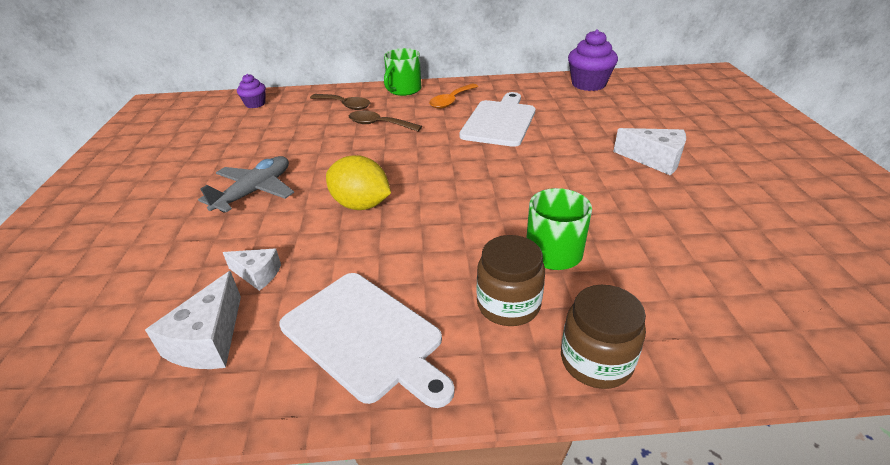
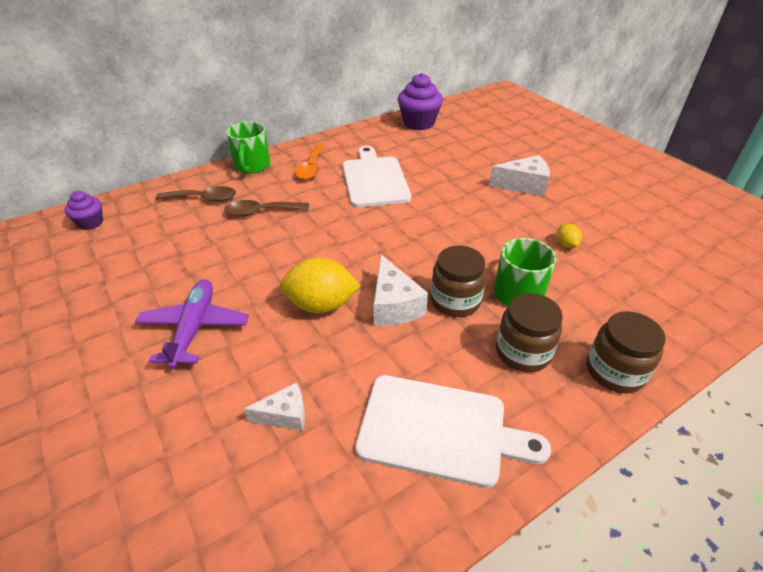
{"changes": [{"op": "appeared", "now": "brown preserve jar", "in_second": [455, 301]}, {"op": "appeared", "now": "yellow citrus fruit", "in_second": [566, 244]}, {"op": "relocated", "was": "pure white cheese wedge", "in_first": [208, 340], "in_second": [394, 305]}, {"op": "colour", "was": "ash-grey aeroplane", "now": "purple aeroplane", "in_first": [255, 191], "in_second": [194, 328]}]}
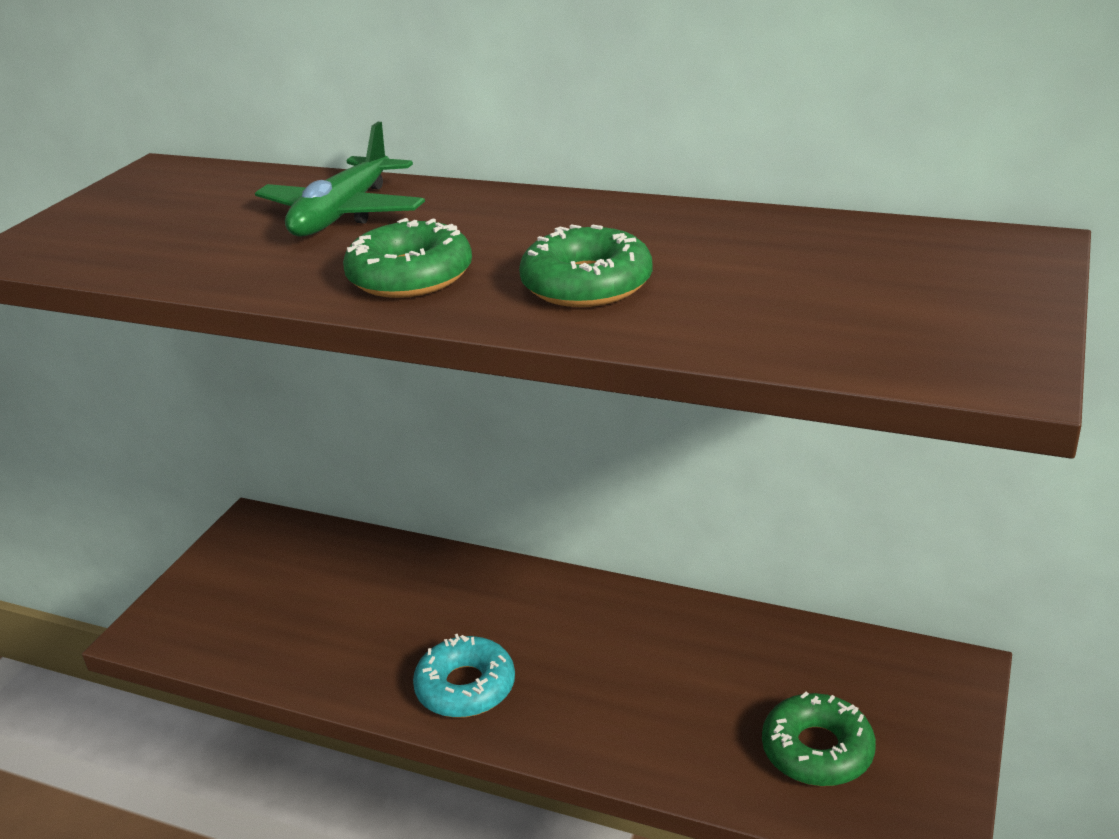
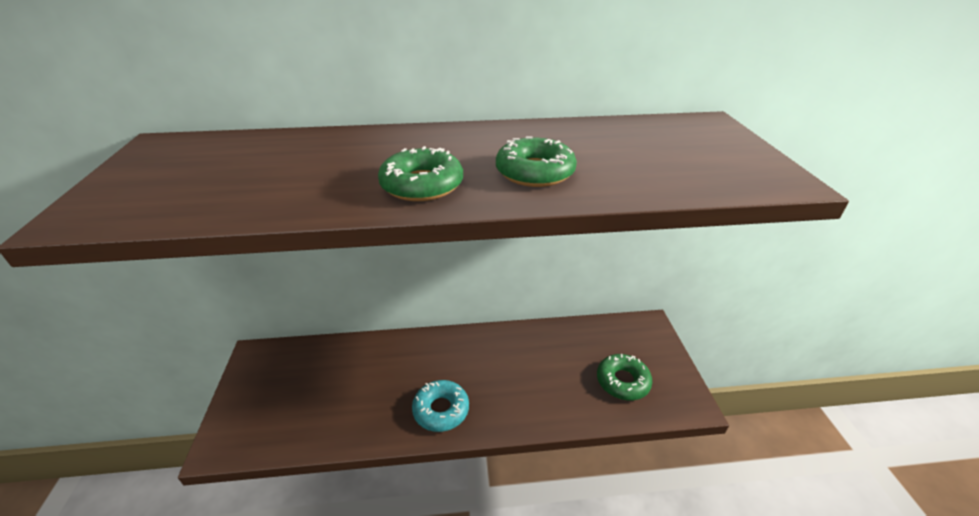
{"changes": [{"op": "missing", "was": "emerald aeroplane", "in_first": [343, 214]}]}
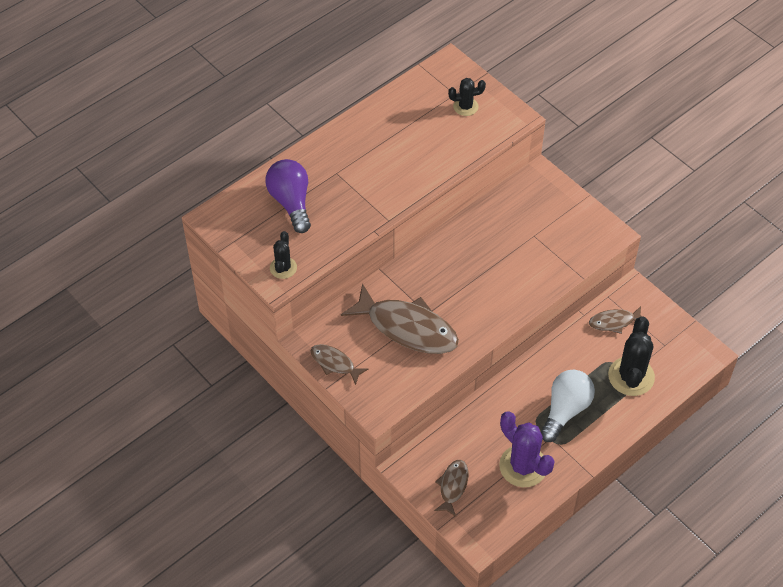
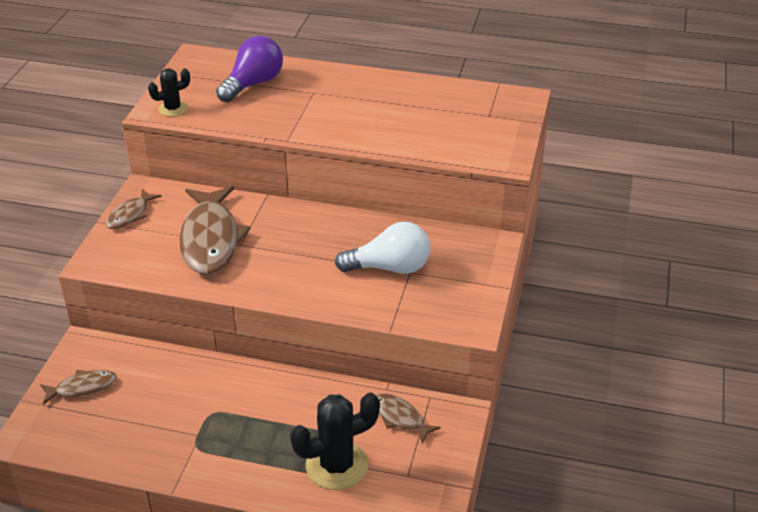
{"changes": [{"op": "missing", "was": "ebony prickly plant", "in_first": [465, 107]}, {"op": "missing", "was": "purple prickly plant", "in_first": [523, 466]}, {"op": "relocated", "was": "pure white lightbulb", "in_first": [565, 410], "in_second": [389, 268]}, {"op": "spun", "was": "brown fish", "in_first": [335, 363], "in_second": [130, 215], "clockwise": -150}]}
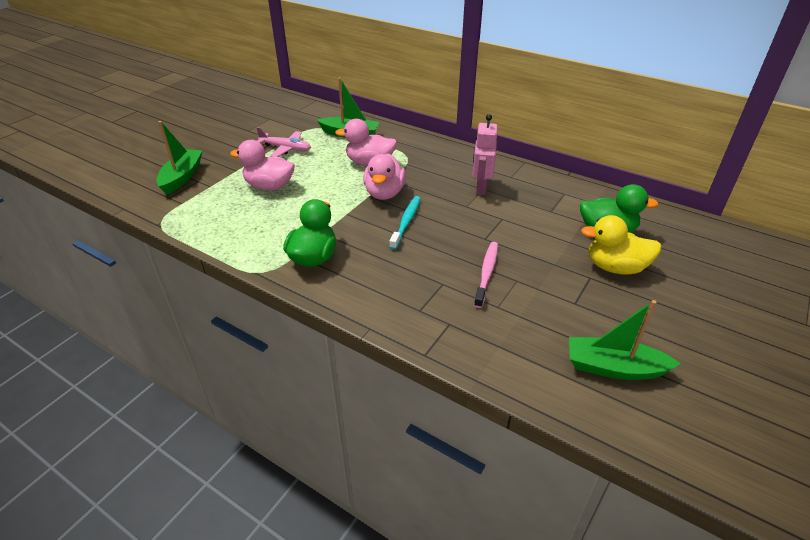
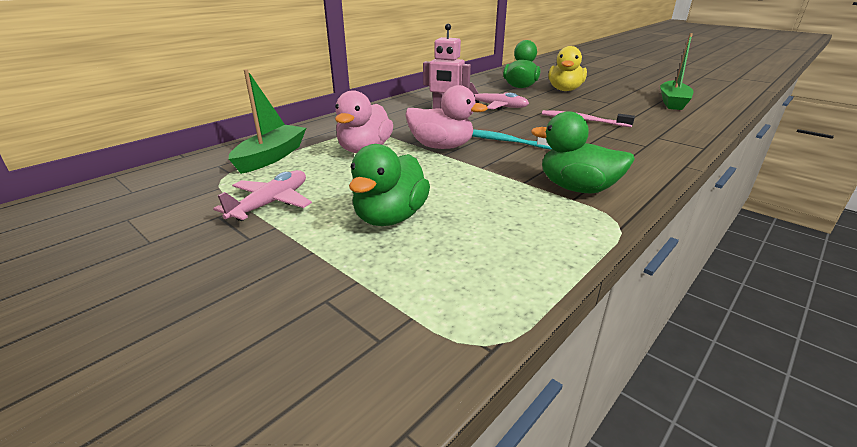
{"changes": [{"op": "missing", "was": "emerald sailboat", "in_first": [182, 177]}, {"op": "appeared", "now": "rosy aeroplane", "in_second": [497, 106]}, {"op": "colour", "was": "rosy toy duck", "now": "emerald toy duck", "in_first": [269, 186], "in_second": [390, 217]}]}
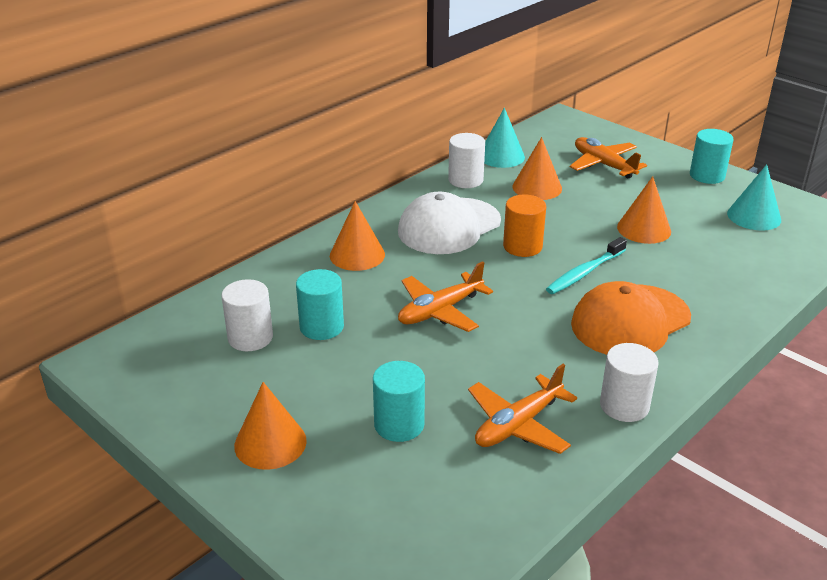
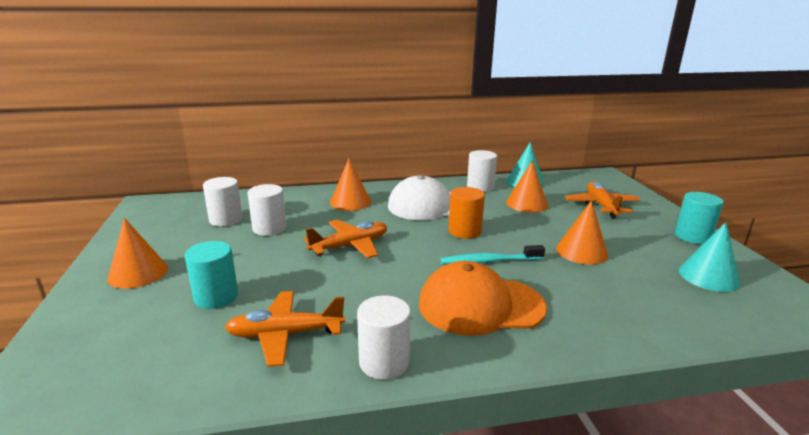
{"changes": [{"op": "colour", "was": "turquoise cylinder shape", "now": "pure white cylinder shape", "in_first": [321, 327], "in_second": [269, 228]}, {"op": "spun", "was": "bright orange aeroplane", "in_first": [440, 311], "in_second": [350, 246], "clockwise": 150}]}
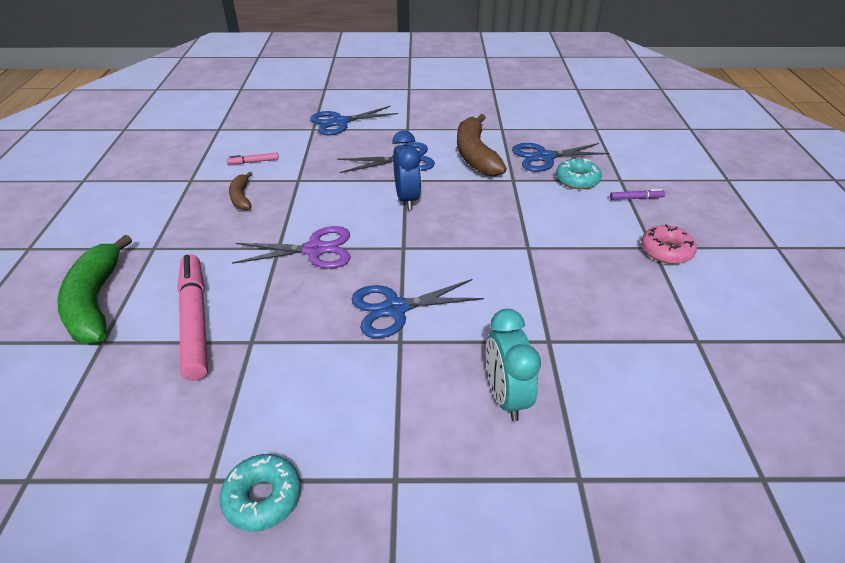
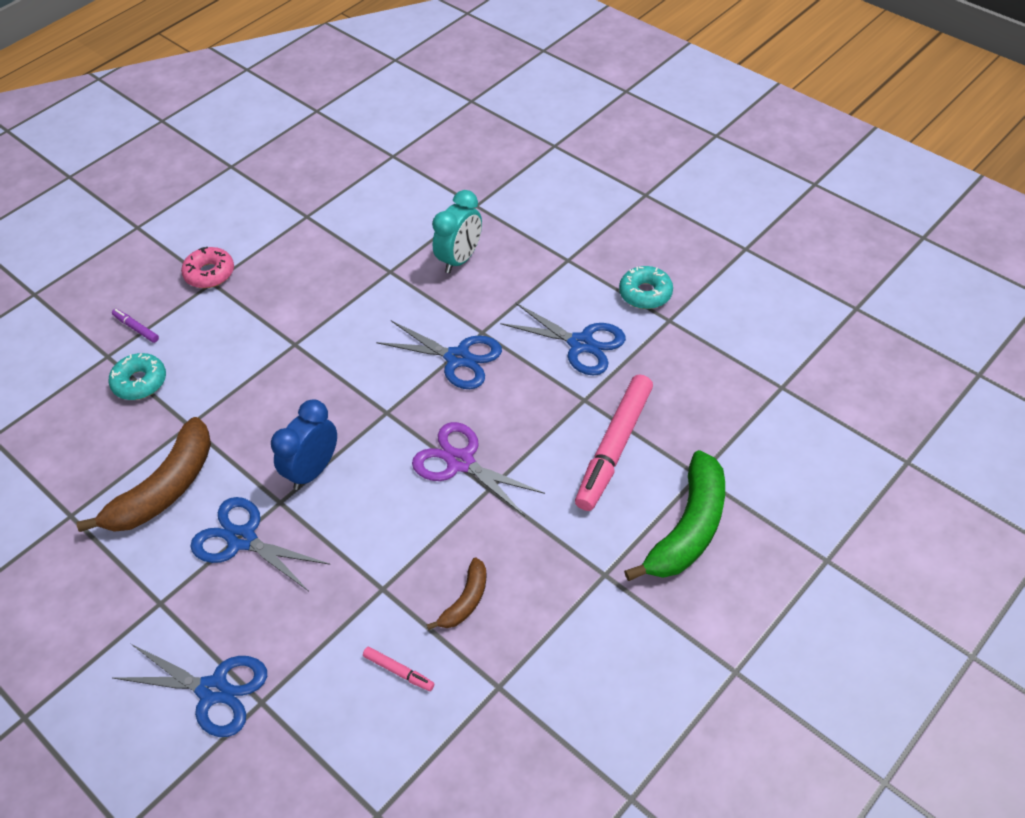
{"changes": [{"op": "relocated", "was": "royal blue pair of scissors", "in_first": [544, 157], "in_second": [581, 344]}]}
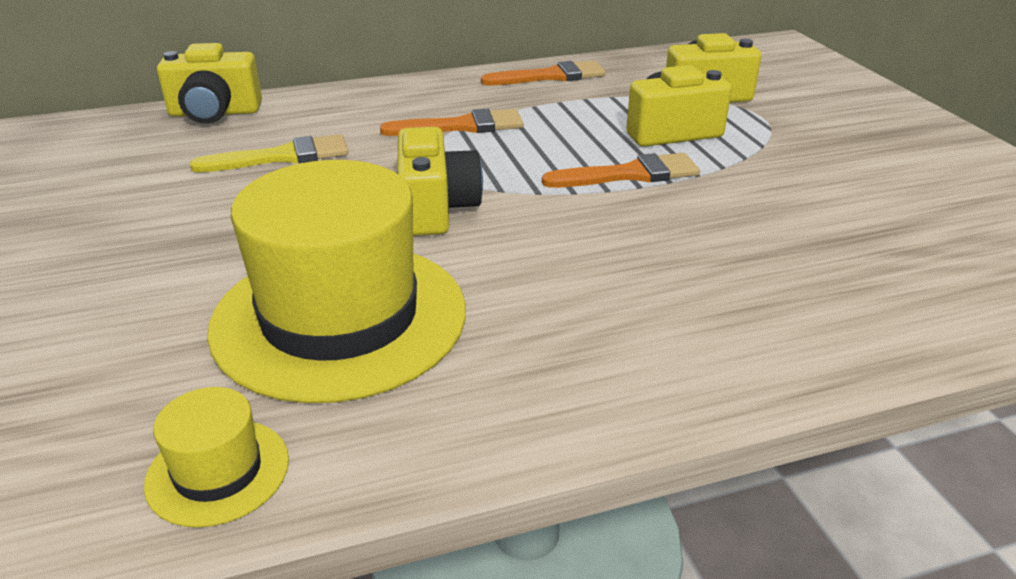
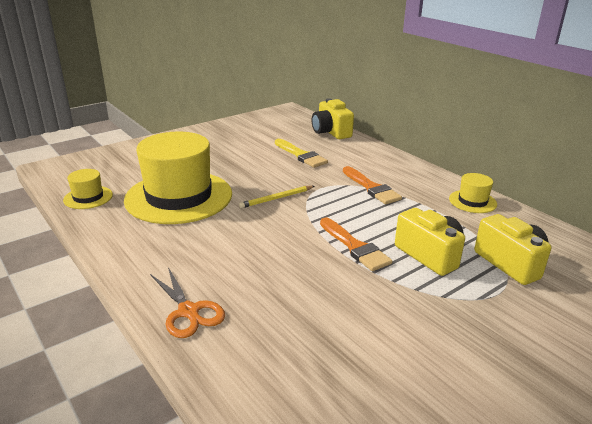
{"changes": [{"op": "appeared", "now": "bright orange pair of scissors", "in_second": [188, 311]}, {"op": "exchanged", "was": "yellow camera", "now": "yellow lead pencil", "in_first": [435, 209], "in_second": [276, 198]}, {"op": "exchanged", "was": "bright orange paintbrush", "now": "yellow tall hat", "in_first": [551, 76], "in_second": [472, 201]}]}
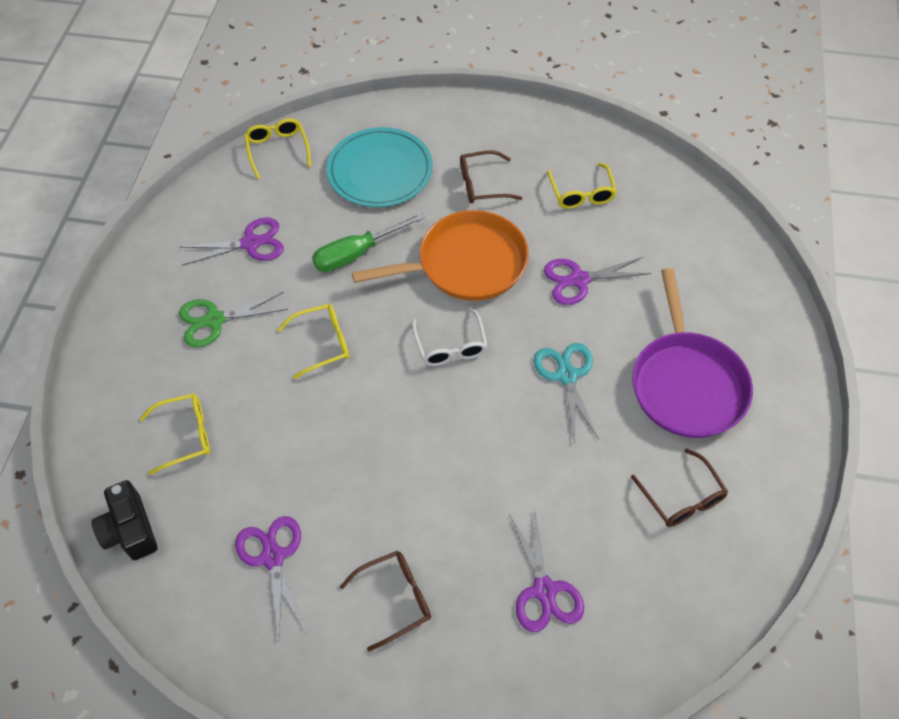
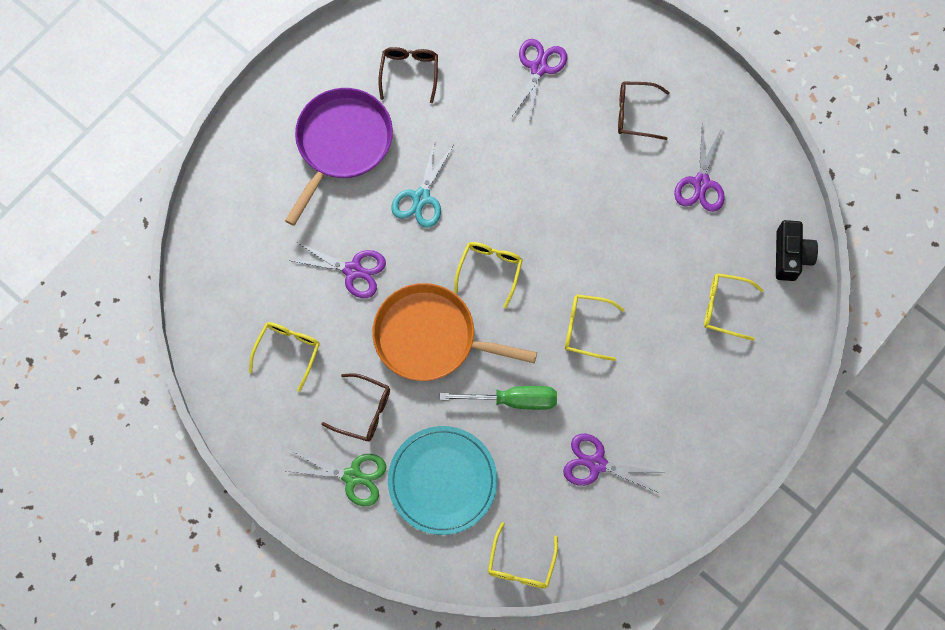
{"changes": [{"op": "relocated", "was": "emerald pair of scissors", "in_first": [214, 320], "in_second": [353, 476]}, {"op": "colour", "was": "pure white glasses", "now": "yellow glasses", "in_first": [450, 346], "in_second": [490, 270]}]}
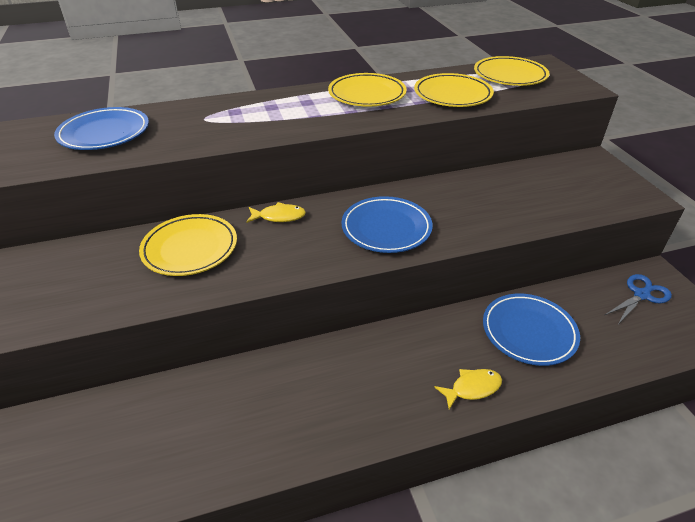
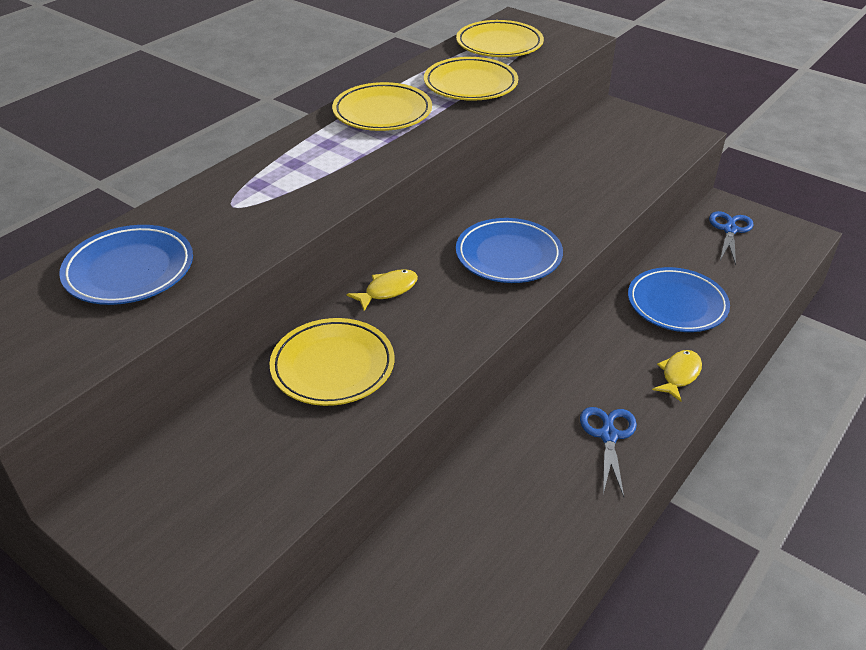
{"changes": [{"op": "appeared", "now": "royal blue pair of scissors", "in_second": [608, 435]}]}
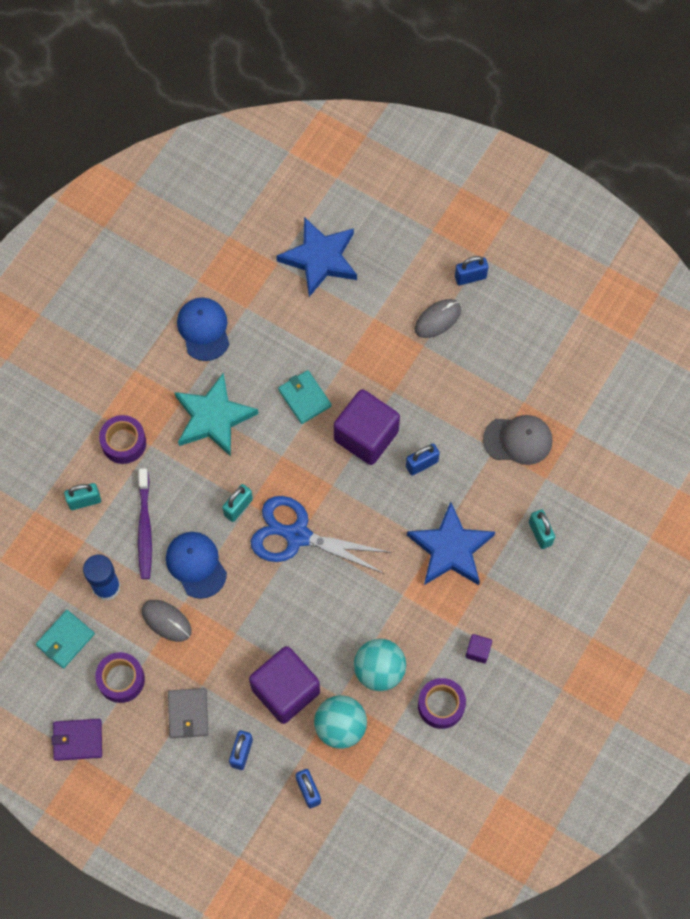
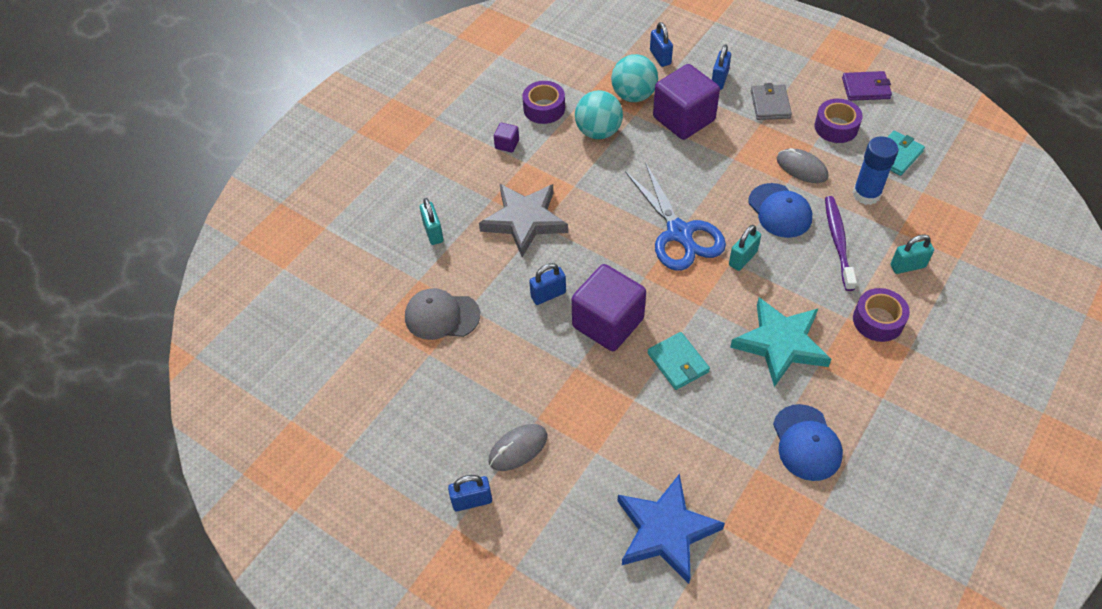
{"changes": [{"op": "colour", "was": "royal blue star shape", "now": "ash-grey star shape", "in_first": [450, 549], "in_second": [525, 221]}, {"op": "spun", "was": "royal blue pair of scissors", "in_first": [296, 535], "in_second": [680, 233], "clockwise": 45}]}
